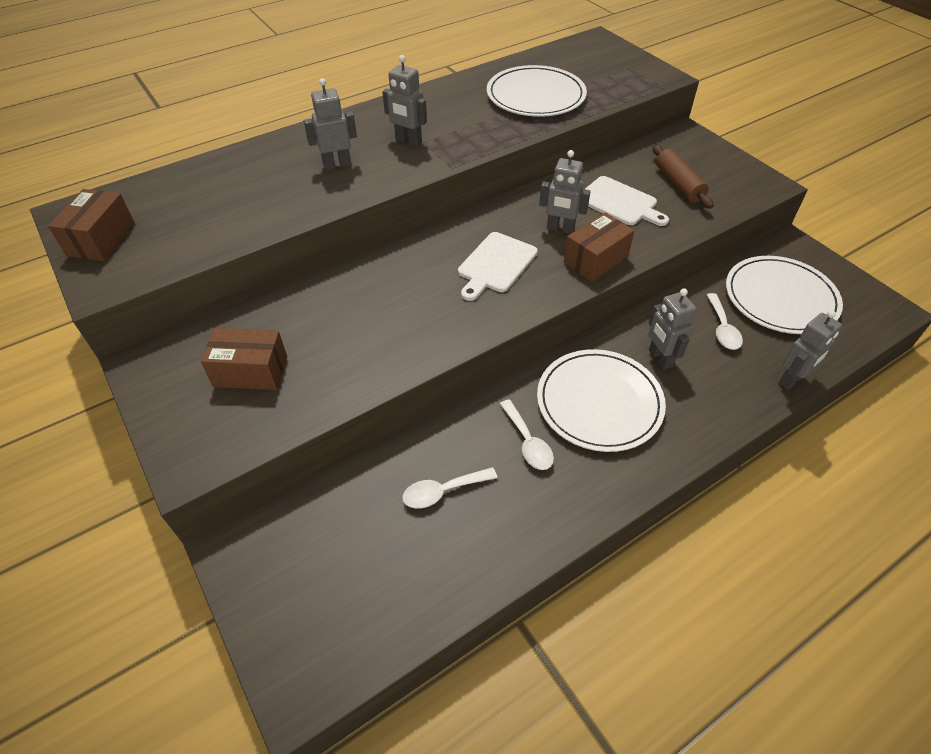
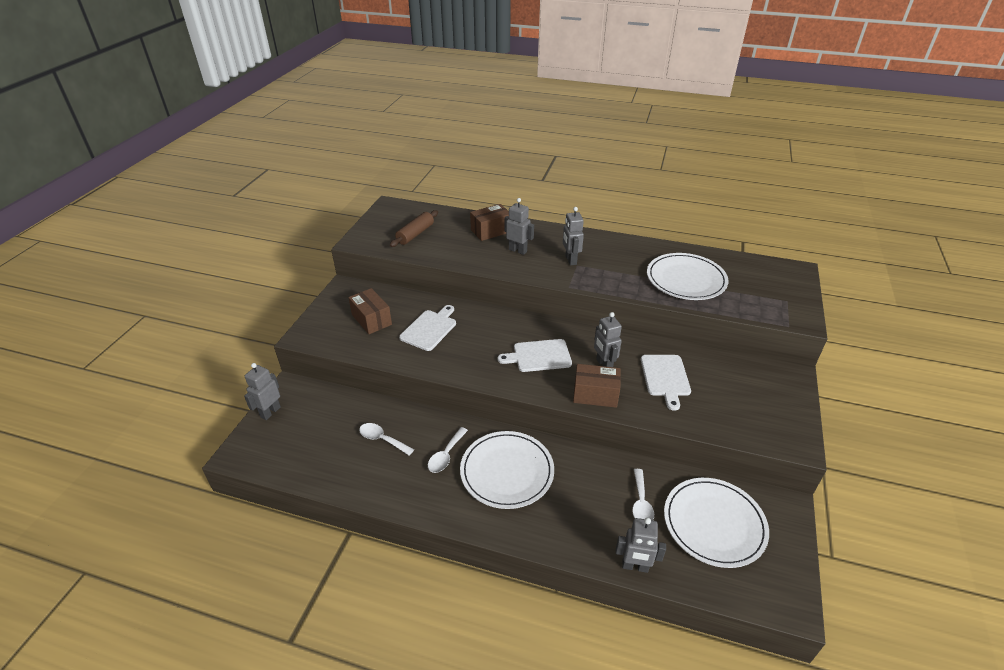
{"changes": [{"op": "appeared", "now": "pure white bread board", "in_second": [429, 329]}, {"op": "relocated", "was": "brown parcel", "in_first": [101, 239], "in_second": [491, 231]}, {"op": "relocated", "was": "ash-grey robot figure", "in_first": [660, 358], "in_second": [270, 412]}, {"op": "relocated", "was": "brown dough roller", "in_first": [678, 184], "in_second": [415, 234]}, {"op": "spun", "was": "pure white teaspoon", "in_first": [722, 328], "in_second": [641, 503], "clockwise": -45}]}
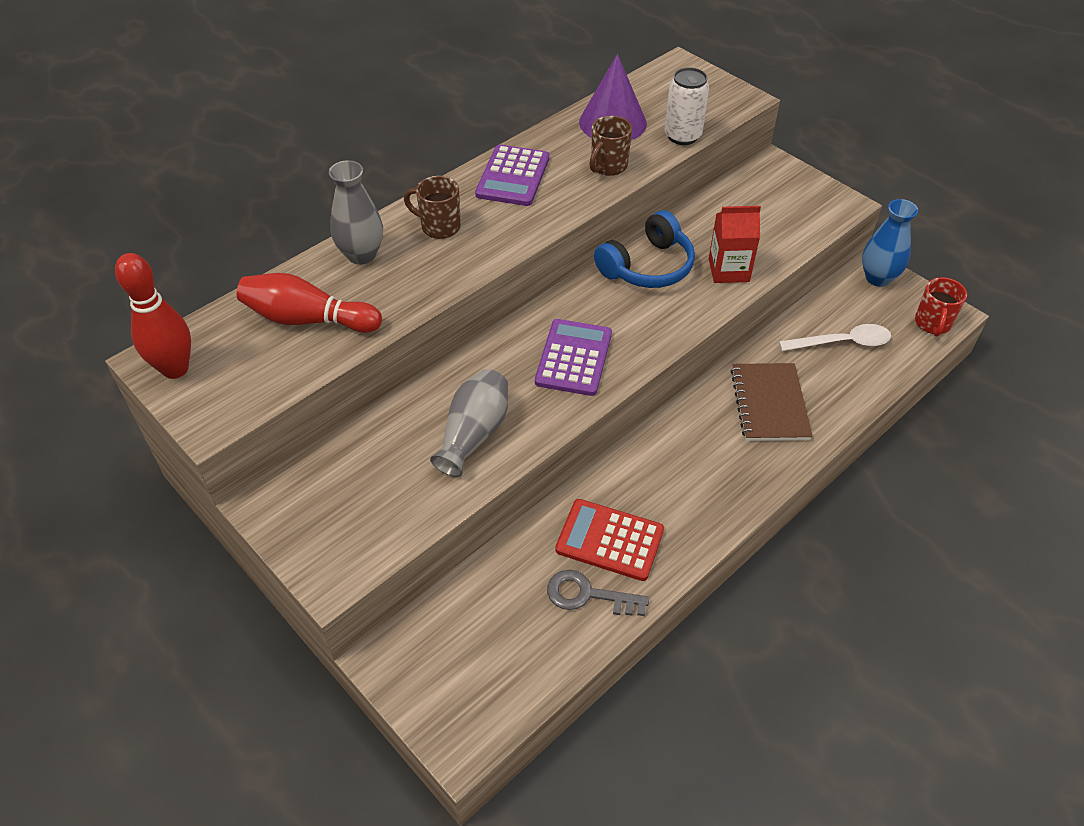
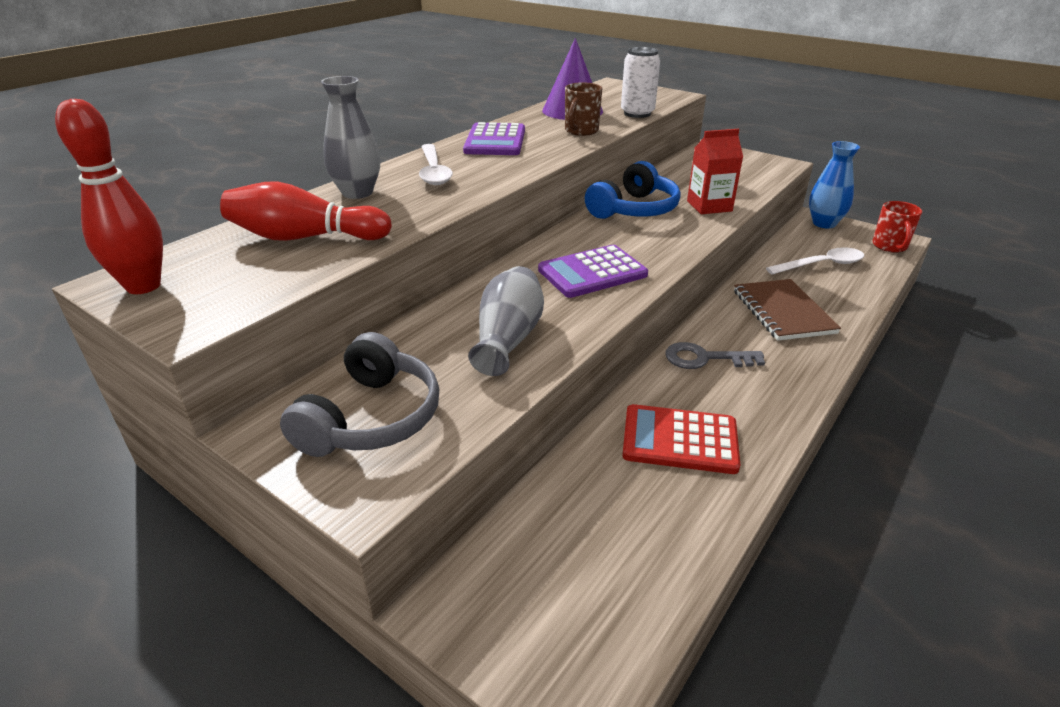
{"changes": [{"op": "appeared", "now": "ash-grey over-ear headphones", "in_second": [371, 418]}, {"op": "relocated", "was": "ash-grey door key", "in_first": [587, 595], "in_second": [704, 358]}, {"op": "exchanged", "was": "brown coffee mug", "now": "pure white teaspoon", "in_first": [439, 227], "in_second": [433, 171]}, {"op": "spun", "was": "purple adding machine", "in_first": [573, 358], "in_second": [592, 272], "clockwise": -120}]}
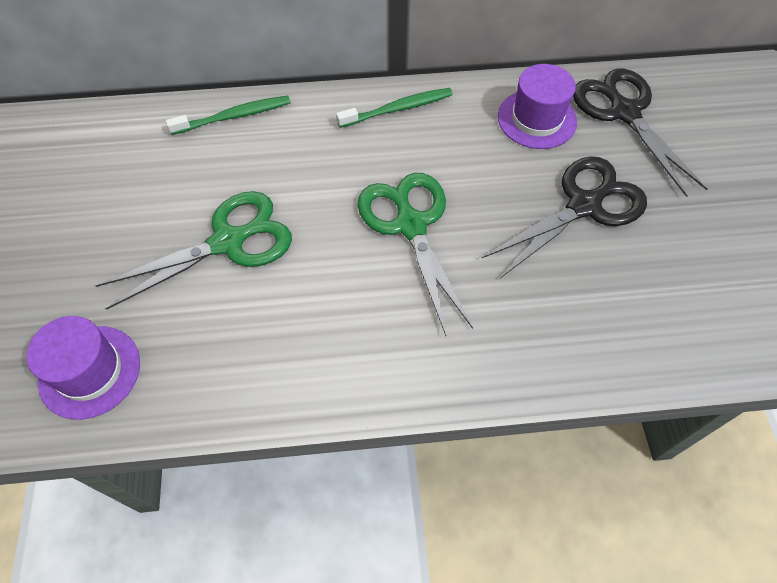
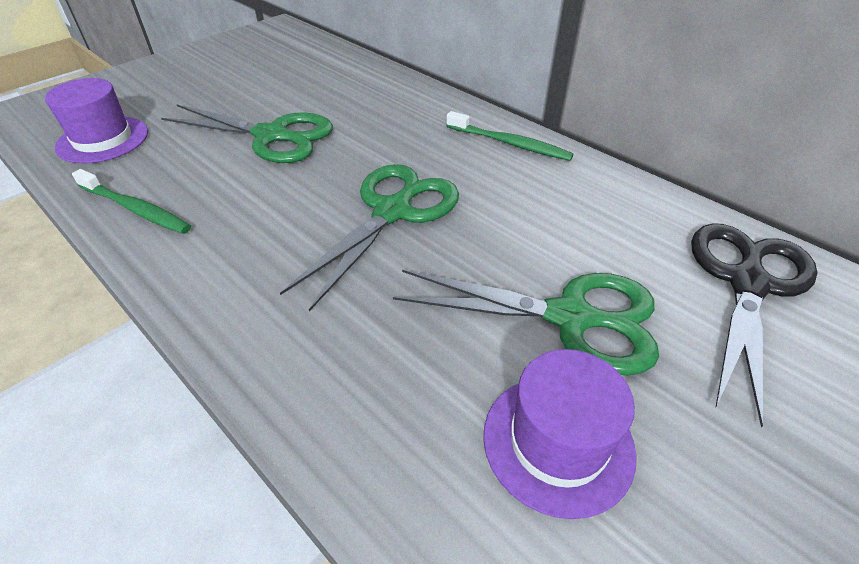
{"changes": [{"op": "relocated", "was": "emerald tooth brush", "in_first": [234, 116], "in_second": [136, 209]}, {"op": "relocated", "was": "purple tall hat", "in_first": [537, 119], "in_second": [558, 442]}, {"op": "colour", "was": "ebony pair of scissors", "now": "emerald pair of scissors", "in_first": [584, 205], "in_second": [571, 317]}]}
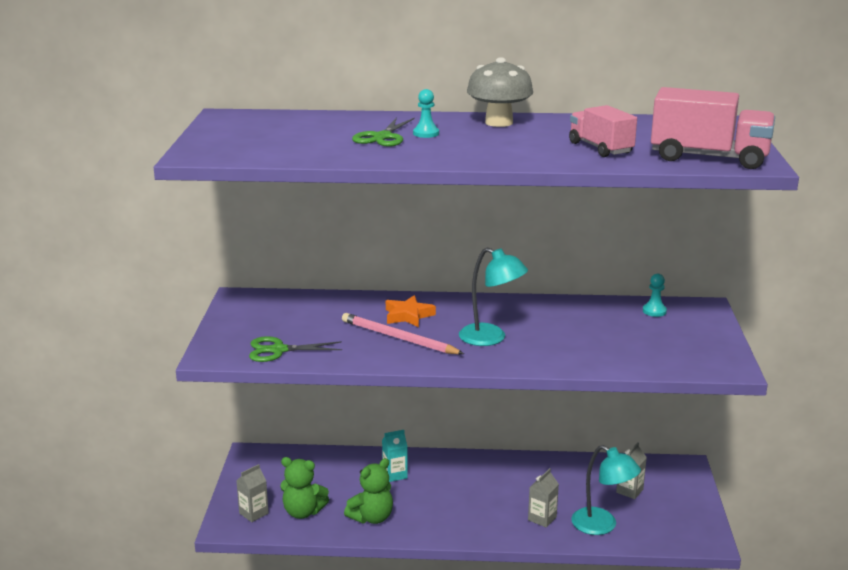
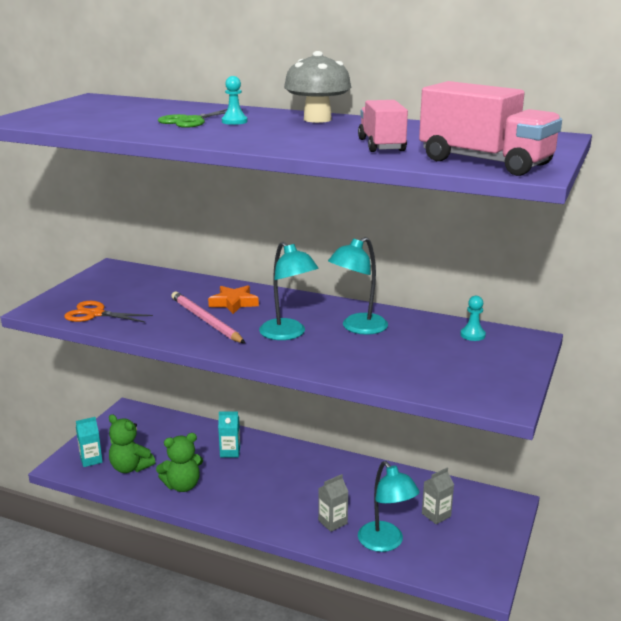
{"changes": [{"op": "appeared", "now": "turquoise lamp", "in_second": [358, 328]}, {"op": "colour", "was": "ash-grey milk carton", "now": "turquoise milk carton", "in_first": [253, 513], "in_second": [91, 460]}, {"op": "colour", "was": "emerald pair of scissors", "now": "bright orange pair of scissors", "in_first": [278, 350], "in_second": [95, 314]}]}
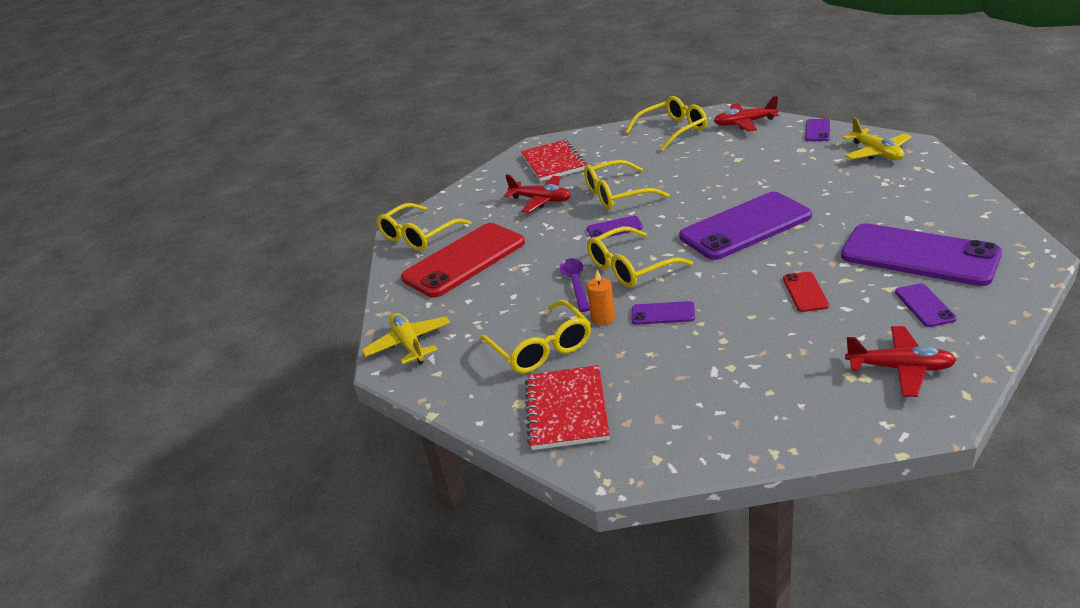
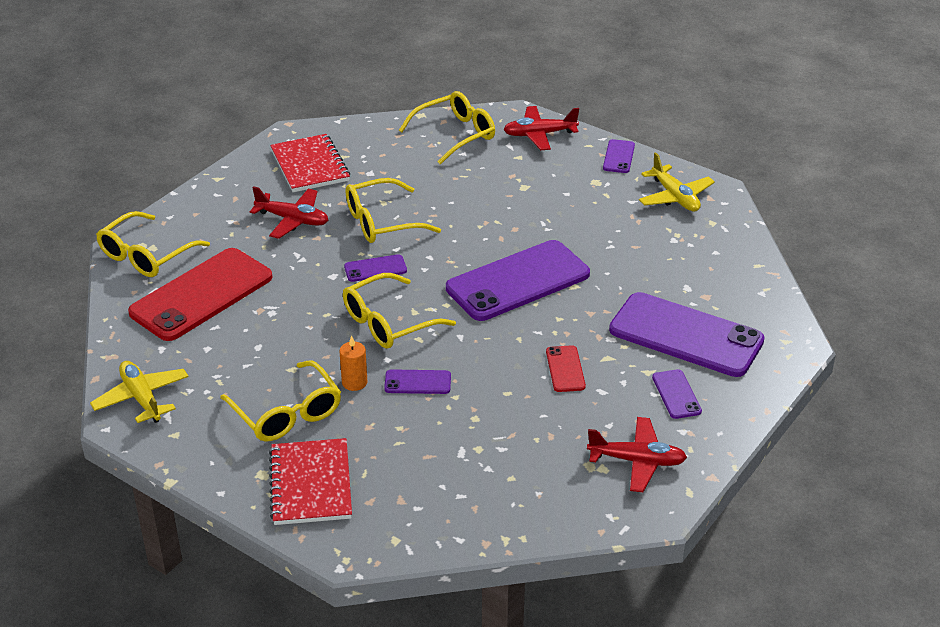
{"changes": [{"op": "missing", "was": "purple teaspoon", "in_first": [575, 283]}]}
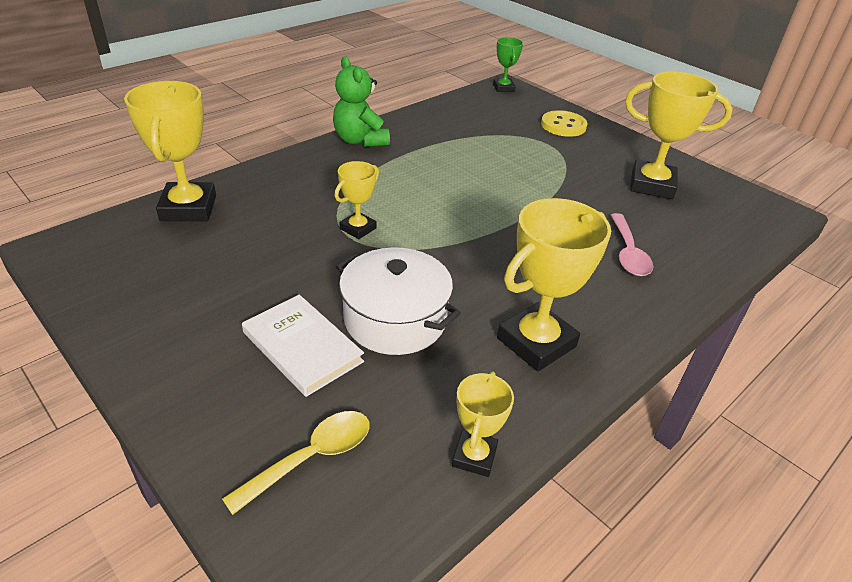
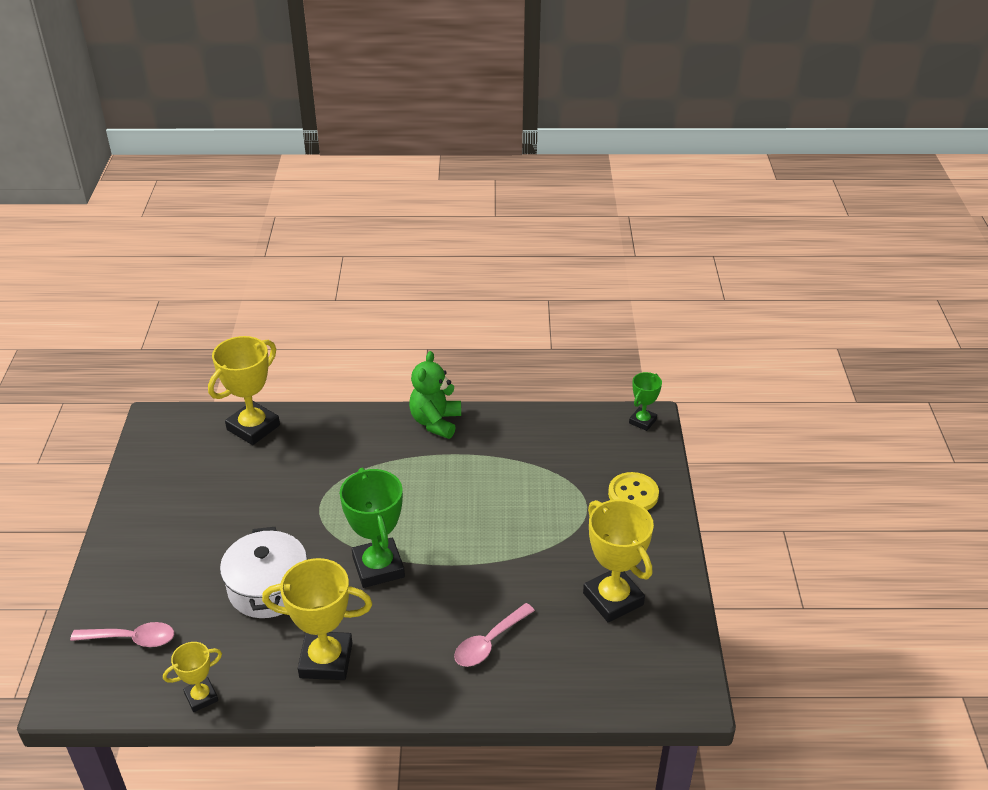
{"changes": [{"op": "missing", "was": "pure white hardcover", "in_first": [302, 347]}, {"op": "missing", "was": "yellow prize cup", "in_first": [358, 228]}, {"op": "appeared", "now": "emerald prize cup", "in_second": [378, 567]}, {"op": "colour", "was": "yellow teaspoon", "now": "rosy teaspoon", "in_first": [311, 458], "in_second": [132, 639]}]}
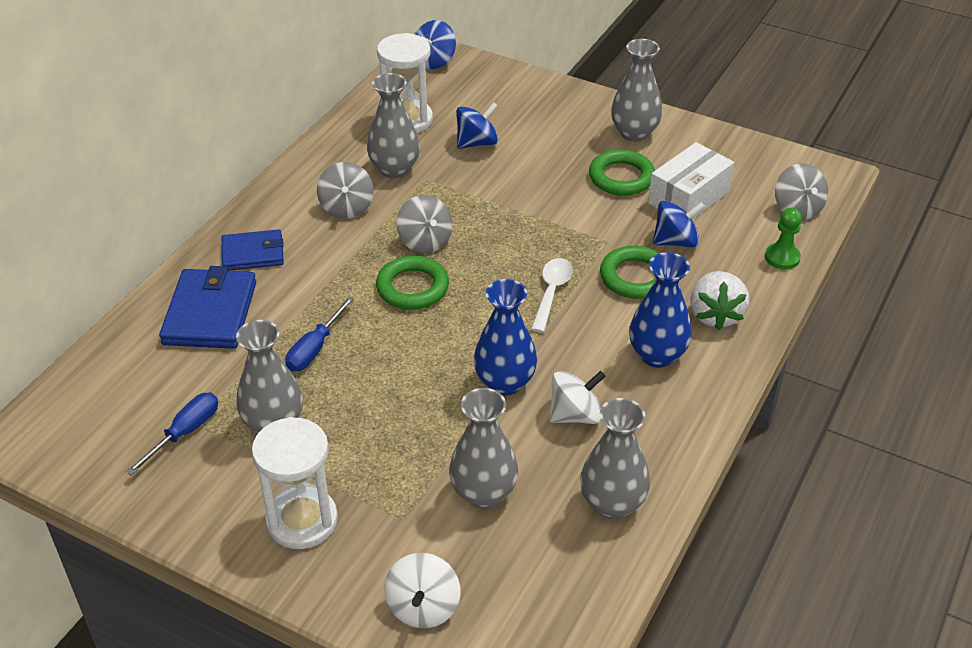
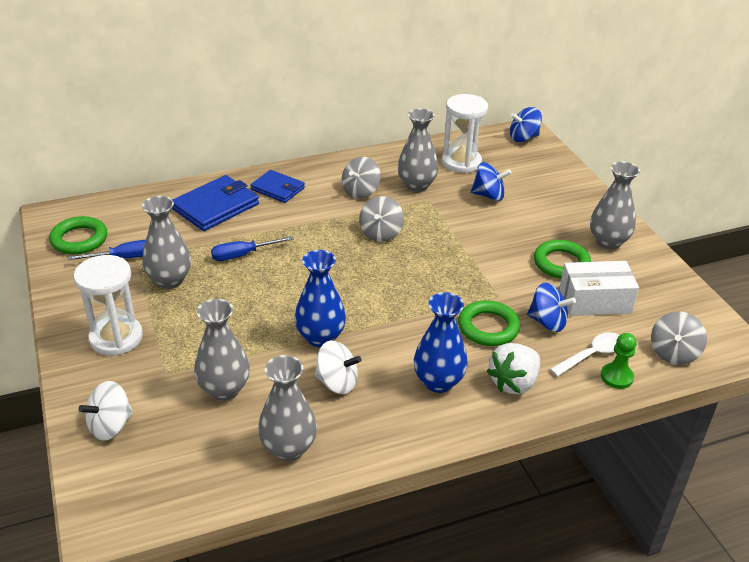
{"changes": [{"op": "relocated", "was": "emerald ring", "in_first": [412, 287], "in_second": [79, 239]}, {"op": "relocated", "was": "pure white teaspoon", "in_first": [551, 292], "in_second": [592, 355]}]}
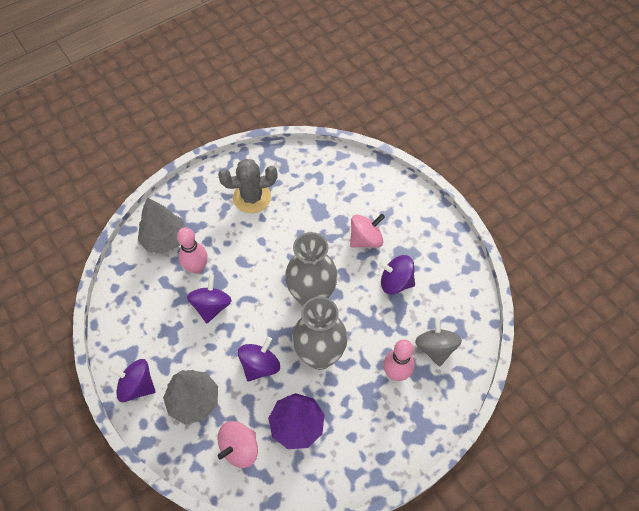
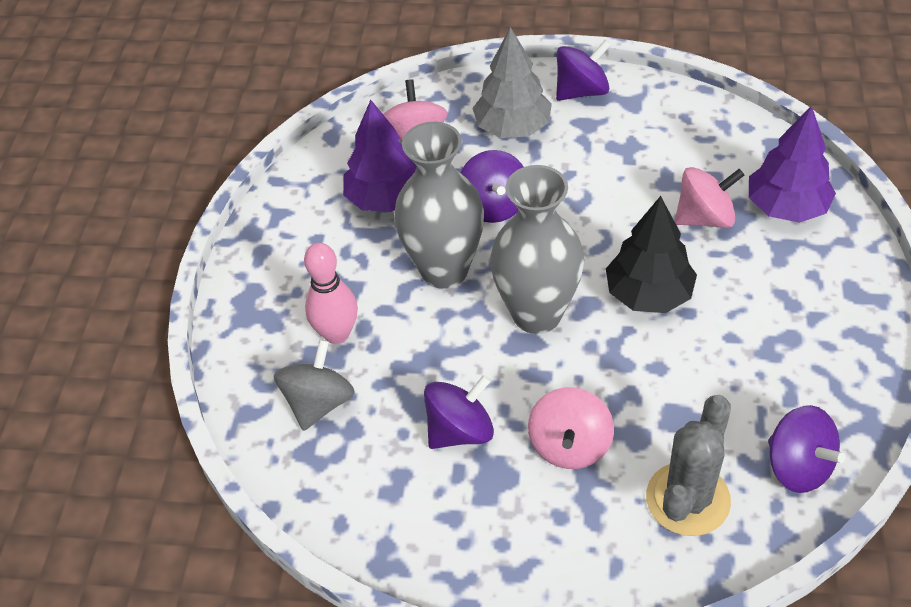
{"changes": [{"op": "appeared", "now": "ebony fir tree", "in_second": [649, 294]}, {"op": "relocated", "was": "purple whirligig", "in_first": [211, 306], "in_second": [798, 466]}, {"op": "relocated", "was": "ash-grey prickly plant", "in_first": [252, 197], "in_second": [687, 499]}, {"op": "exchanged", "was": "rosy skittle", "now": "rosy whirligig", "in_first": [196, 267], "in_second": [704, 218]}, {"op": "colour", "was": "ash-grey fir tree", "now": "purple fir tree", "in_first": [164, 239], "in_second": [786, 207]}, {"op": "spun", "was": "ash-grey whirligig", "in_first": [435, 348], "in_second": [318, 403], "clockwise": -105}]}
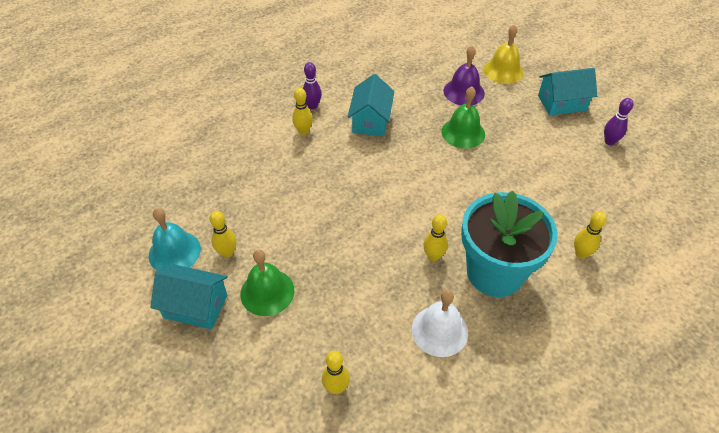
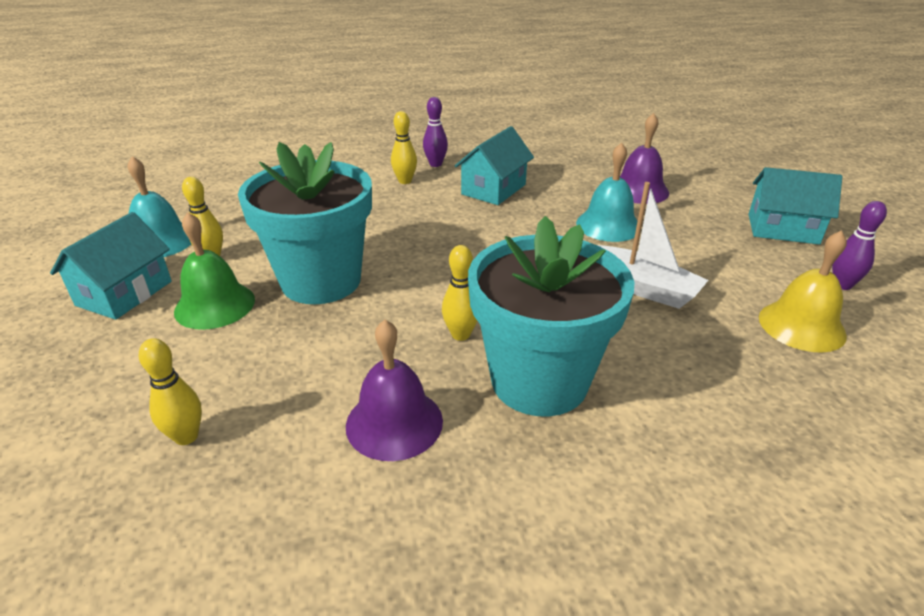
{"changes": [{"op": "missing", "was": "yellow skittle", "in_first": [581, 253]}, {"op": "appeared", "now": "turquoise flower pot", "in_second": [321, 281]}, {"op": "appeared", "now": "pure white sailboat", "in_second": [640, 287]}, {"op": "relocated", "was": "yellow bell", "in_first": [503, 71], "in_second": [801, 326]}, {"op": "colour", "was": "pure white bell", "now": "purple bell", "in_first": [439, 330], "in_second": [394, 422]}, {"op": "colour", "was": "emerald bell", "now": "turquoise bell", "in_first": [463, 133], "in_second": [608, 225]}, {"op": "spun", "was": "turquoise cottage", "in_first": [195, 306], "in_second": [124, 293], "clockwise": 75}]}
